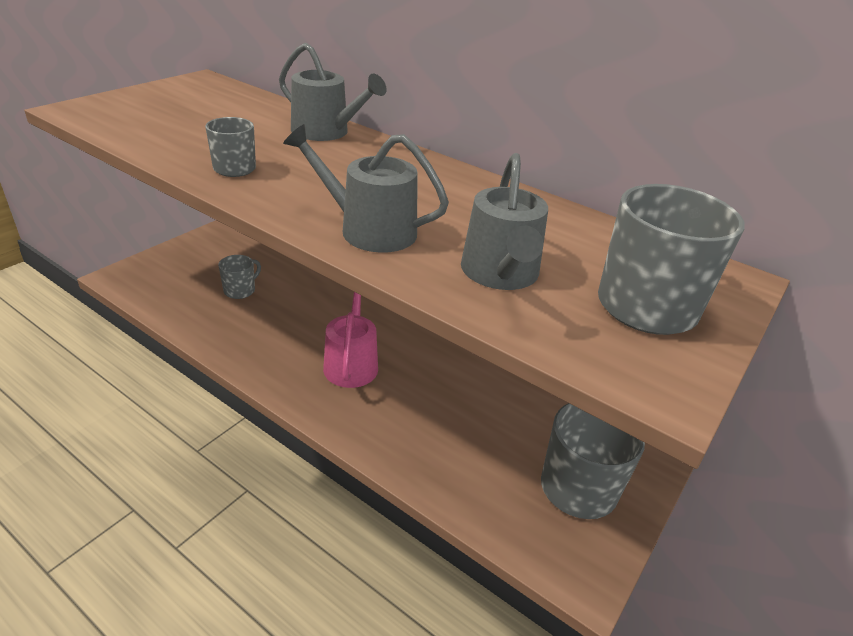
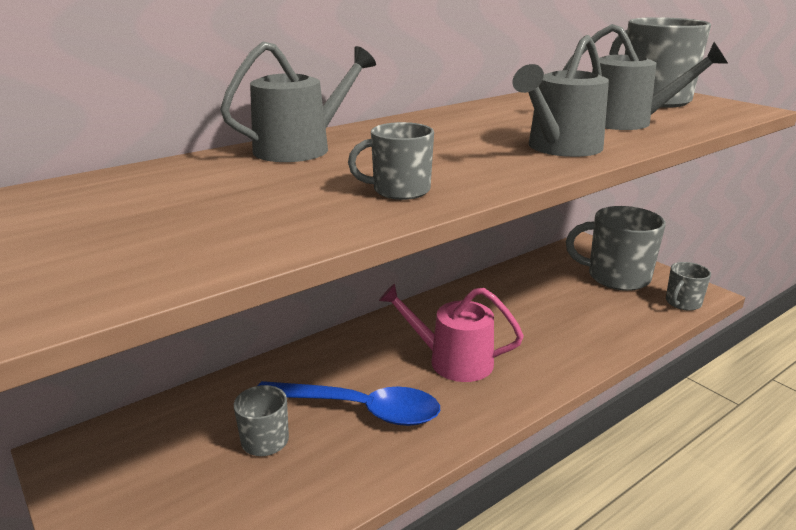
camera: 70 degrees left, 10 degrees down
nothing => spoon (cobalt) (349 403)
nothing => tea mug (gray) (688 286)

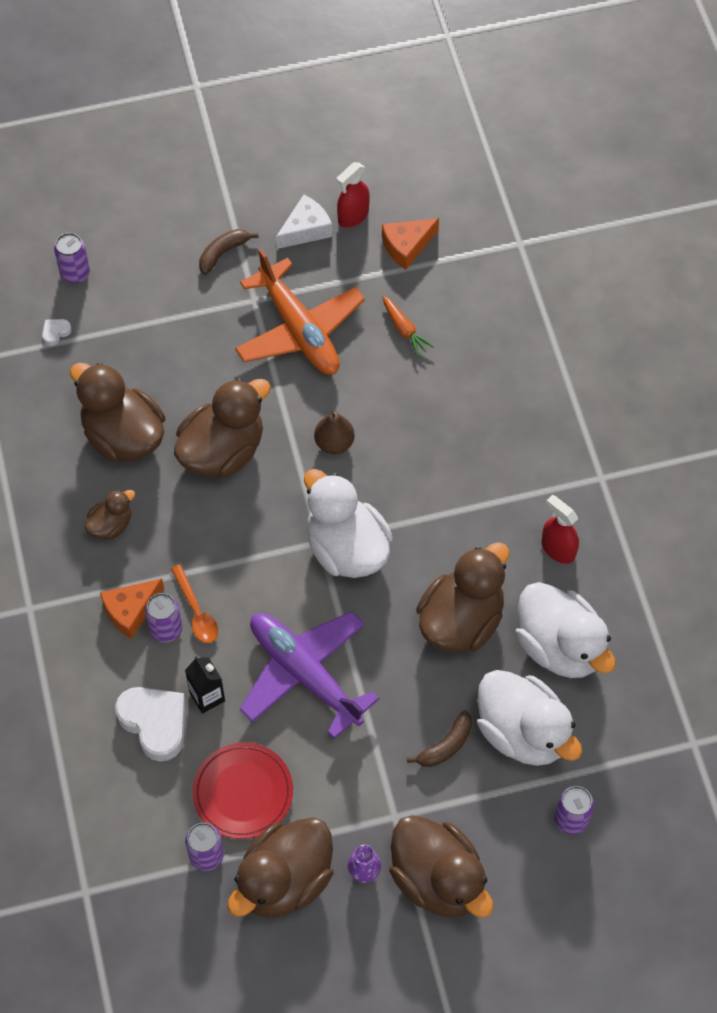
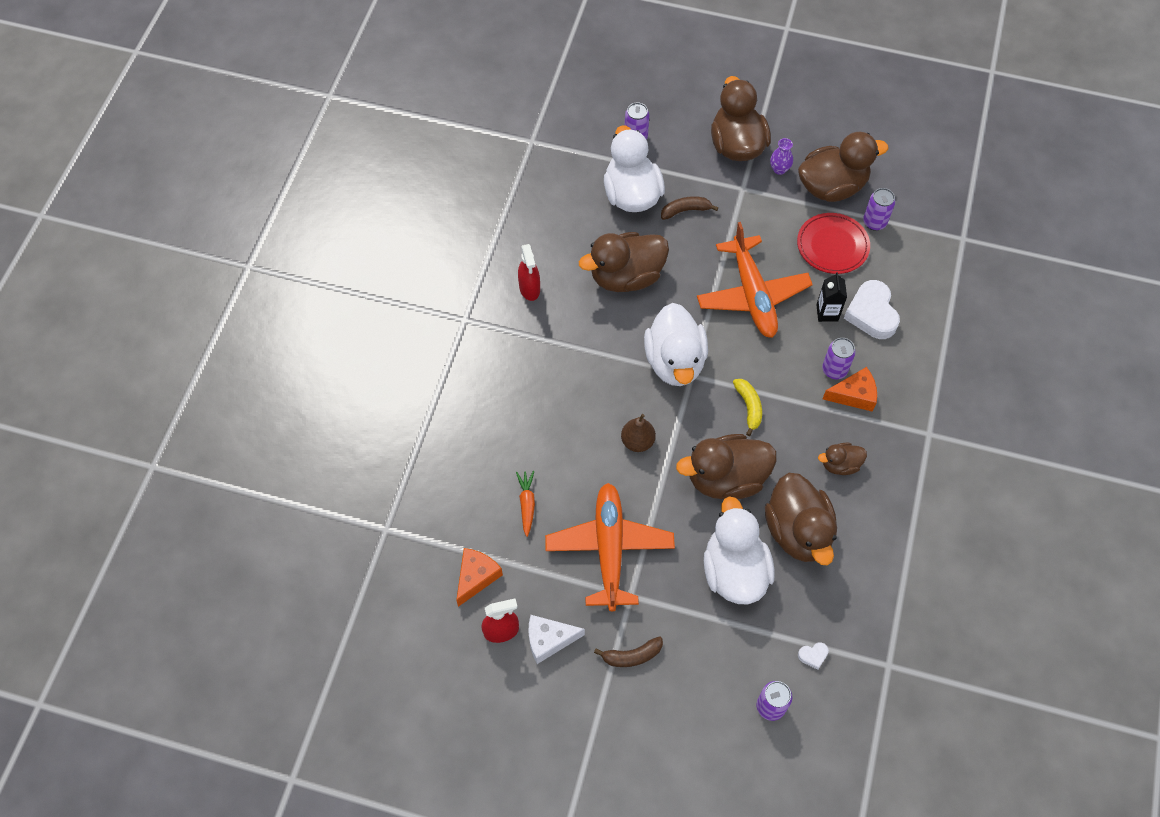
camera: 150 degrees left, 0 degrees up
spoon (bright orange) (194 603) => nothing
plane (purple) (309 675) => plane (bright orange) (755 280)
cheese (bright orange) (410 244) => cheese (bright orange) (479 577), 60 degrees counterclockwise
duck (white) (566 630) => duck (white) (739 550), moved
nothing => banana (yellow) (747 407)

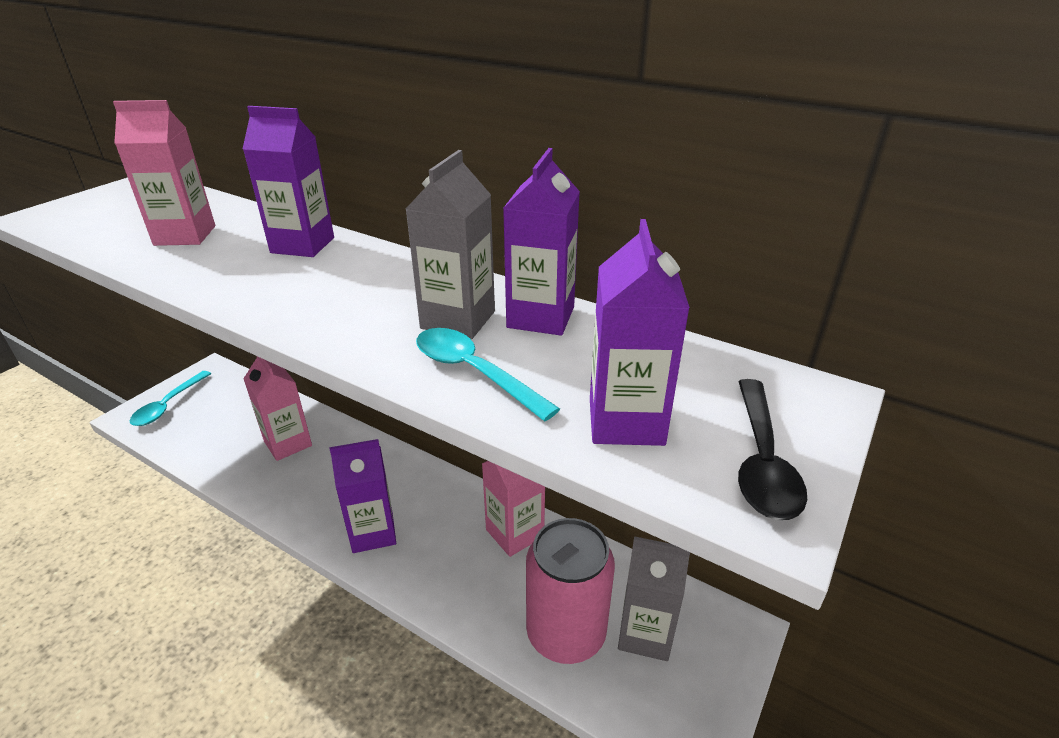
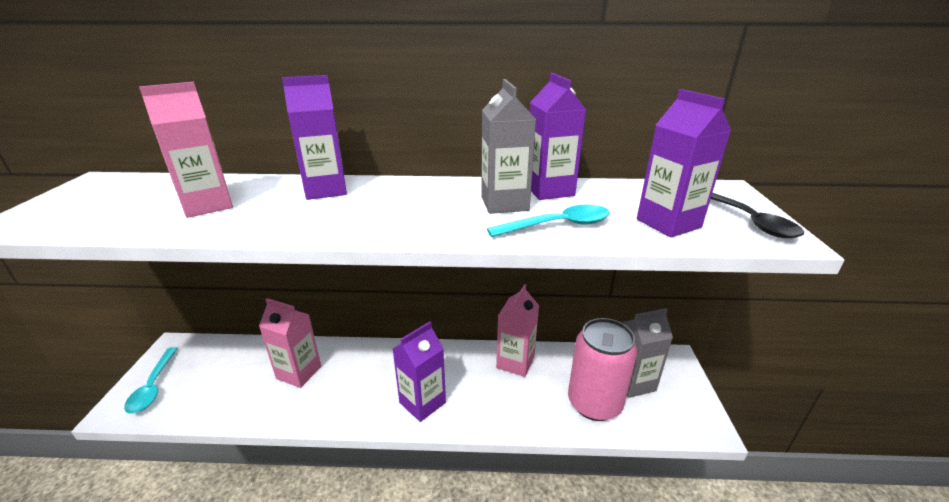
camera: 30 degrees left, 5 degrees down
spoon (teal) (488 374) => spoon (teal) (548 221), 150 degrees clockwise

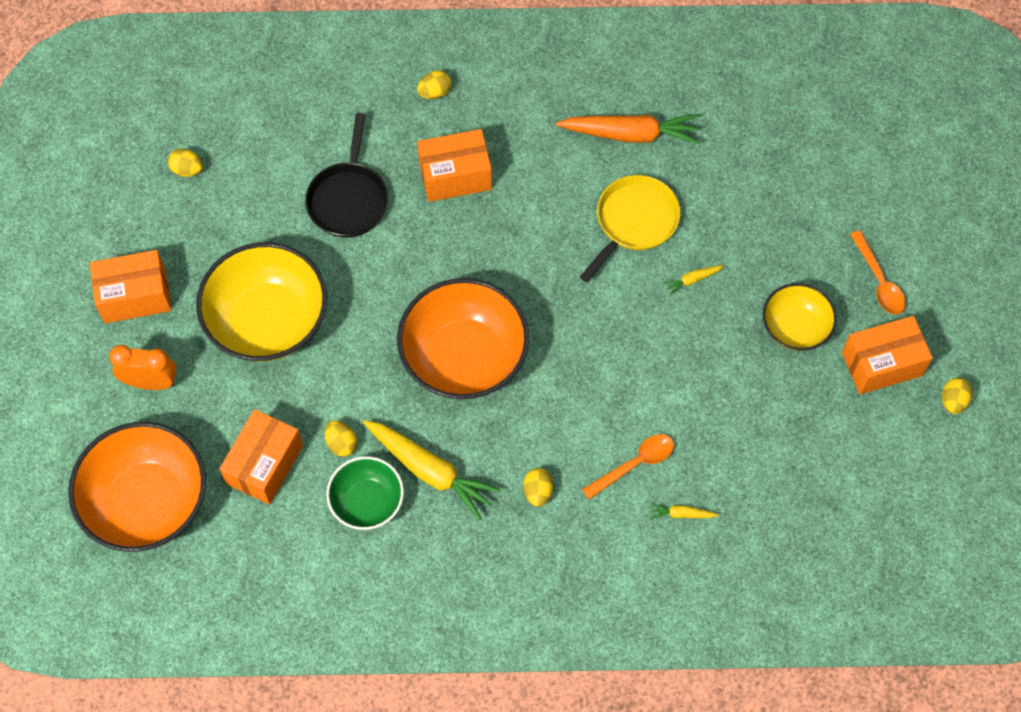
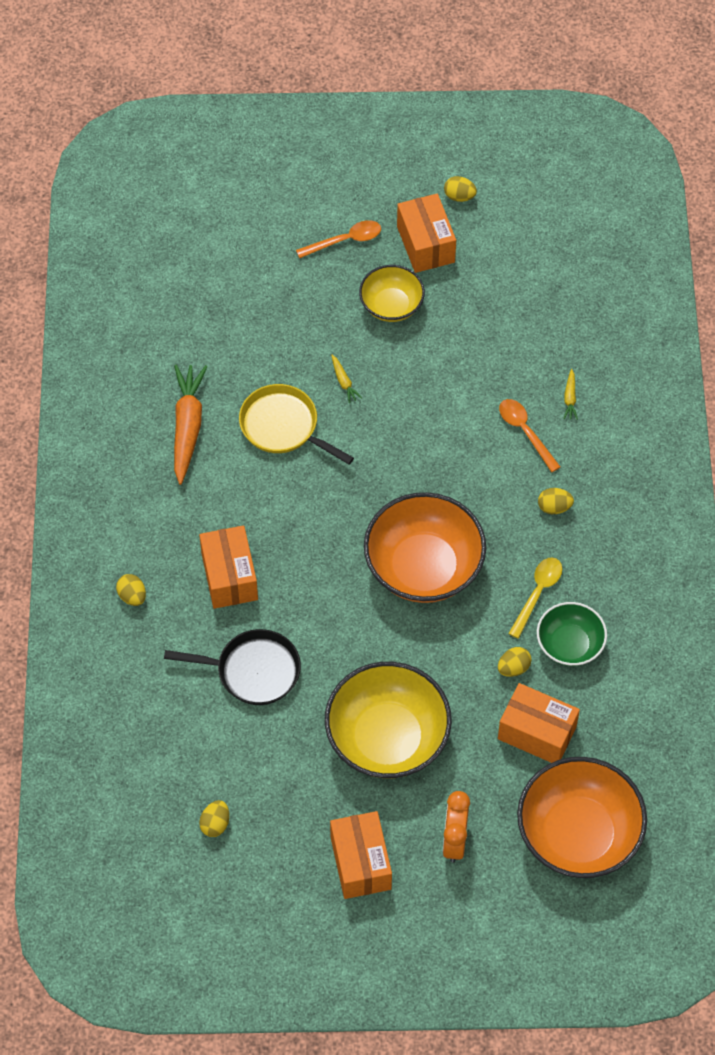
camera: 90 degrees left, 5 degrees down
toy carrot (yellow) (432 470) => spoon (yellow) (535 598)

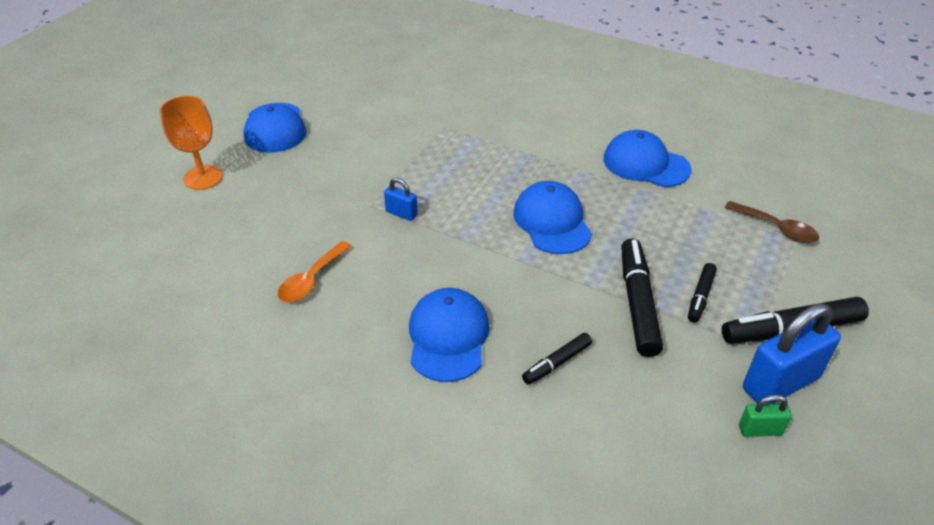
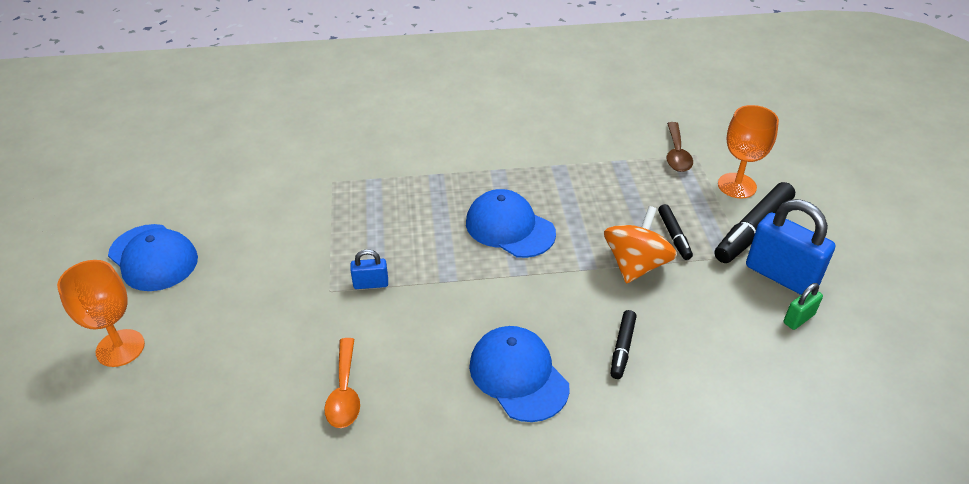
camera: 35 degrees left, 0 degrees up
baseball cap (cobalt) (648 158) => nothing
felt pen (jet-black) (642 297) => spinning top (bright orange) (640 245)
spoon (brown) (772 222) => spoon (brown) (680 147), 90 degrees clockwise
small lock (cobalt) (792 353) => small lock (cobalt) (790 247), 75 degrees counterclockwise
nothing => wine glass (bright orange) (748 152)

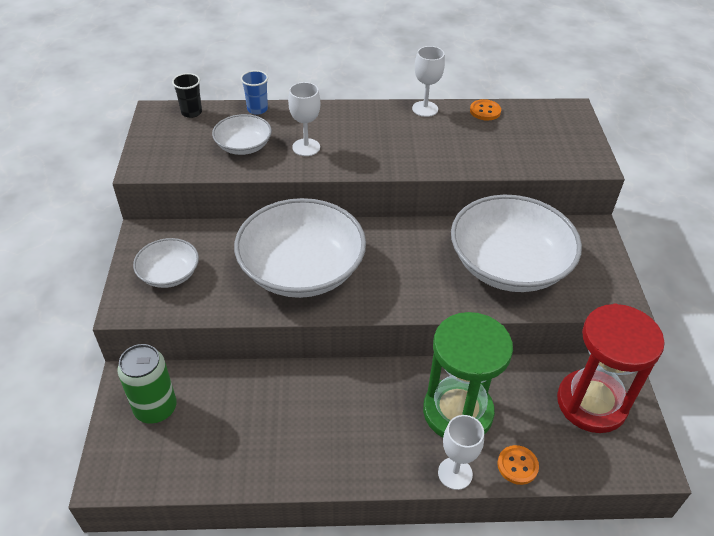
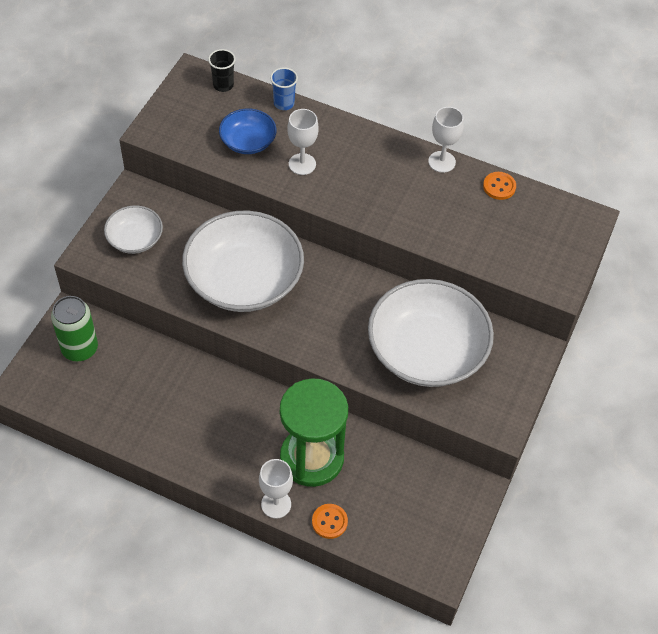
camera: 25 degrees right, 10 degrees up
bowl (white) (242 134) => bowl (cobalt) (248 131)
sandglass (scarlet) (611 368) => nothing

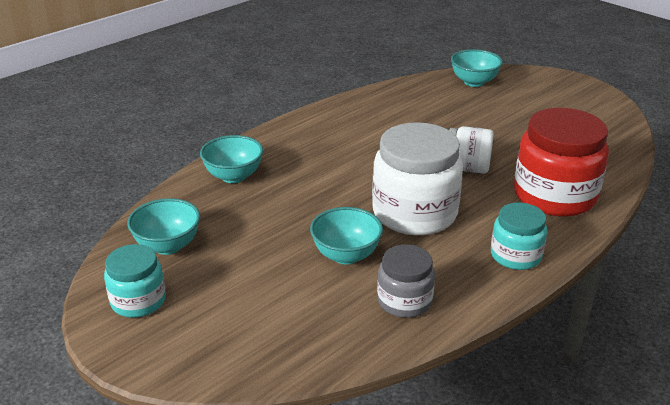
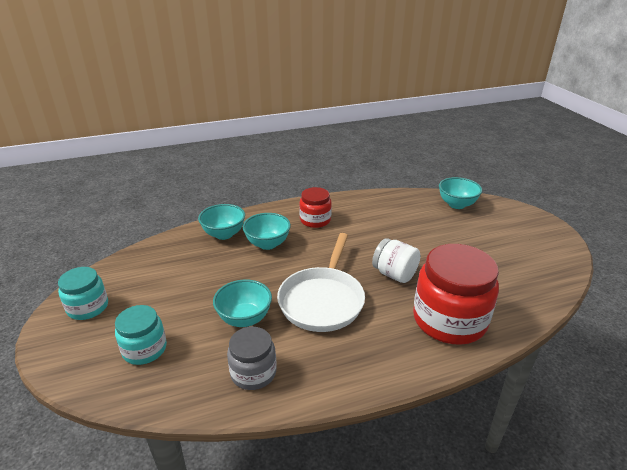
camera: 25 degrees right, 0 degrees up
bowl (teal) (163 226) => bowl (teal) (267 231), moved
jar (white) (417 178) => frying pan (white) (321 282)
jar (teal) (519 236) => jar (teal) (141 335), moved
nothing => jar (scarlet) (315 207)

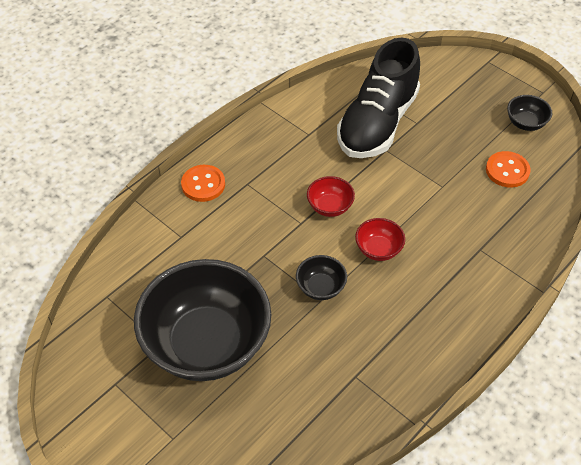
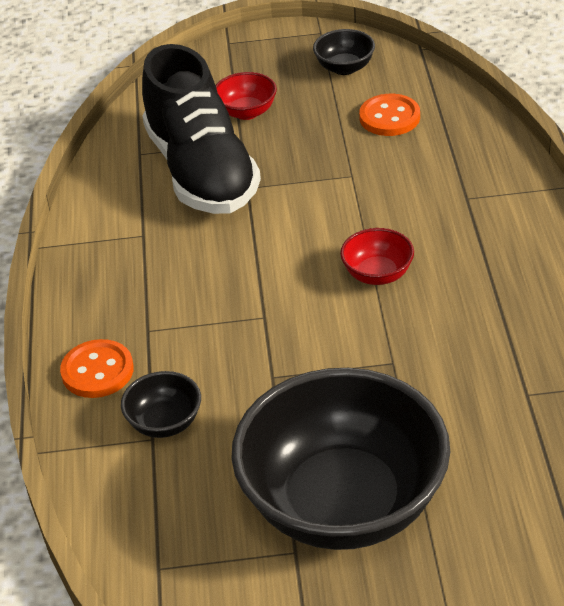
camera: 45 degrees left, 10 degrees down
bowl (jet-black) (321 277) => bowl (jet-black) (161 404), moved
bowl (scarlet) (331 196) => bowl (scarlet) (246 96), moved

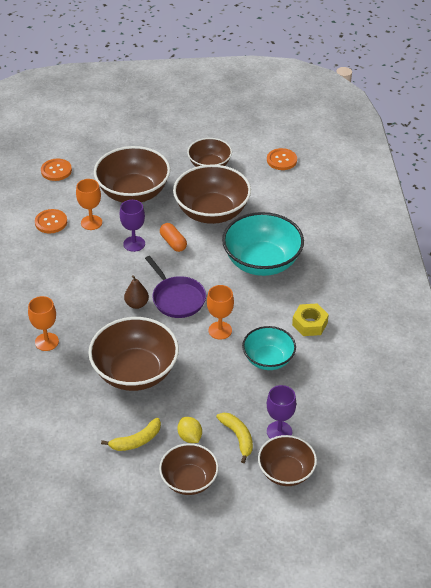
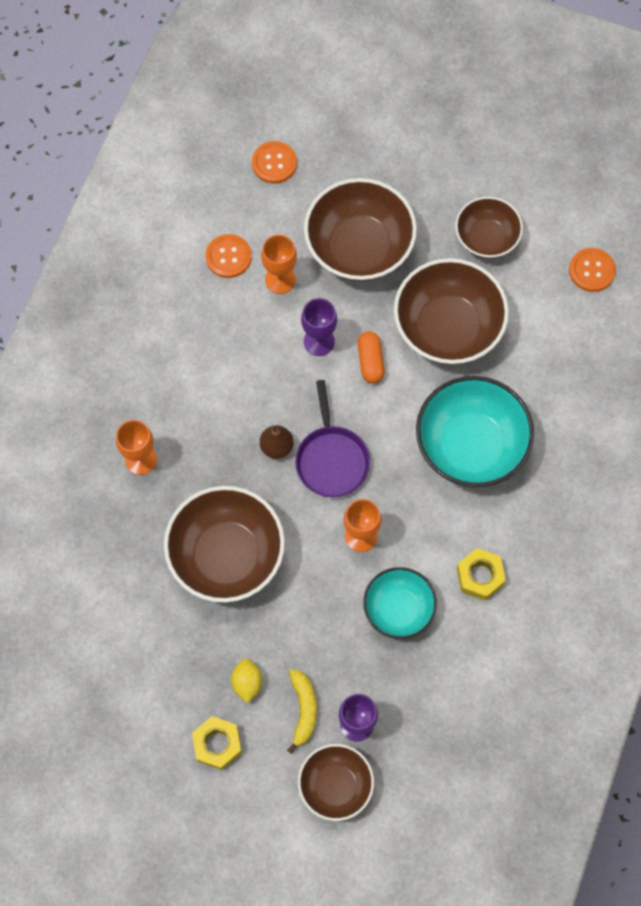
camera: 25 degrees right, 25 degrees up
banana (yellow) (131 434) => nothing
bowl (brown) (189 469) => hexagon nut (yellow) (217 743)

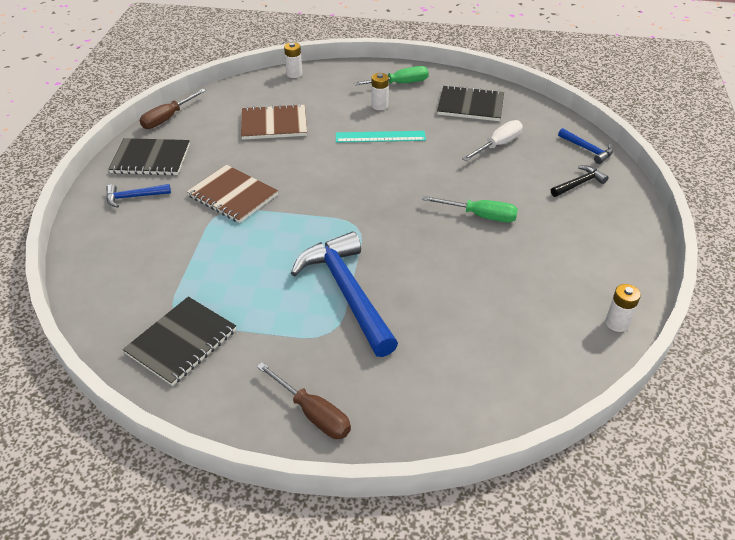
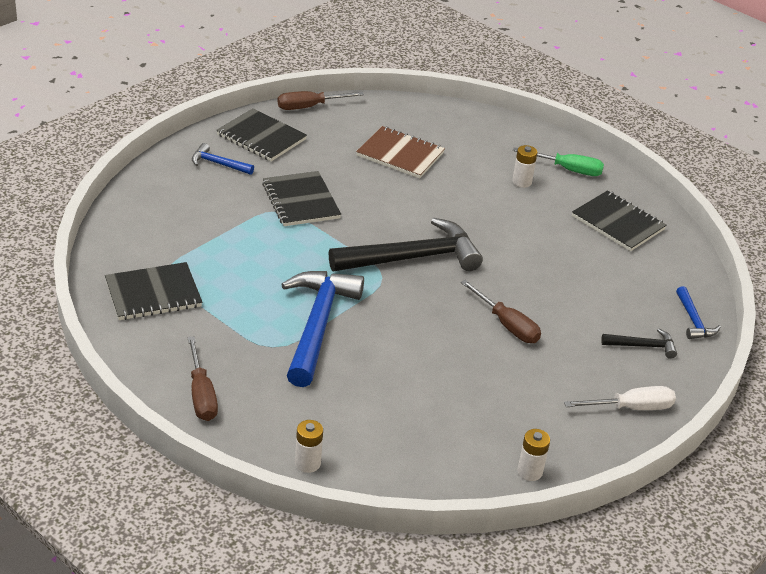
camera: 30 degrees right, 5 degrees down
exercise book (brown) (232 194) => exercise book (jet-black) (301 198)
power cell (white) (293 60) => power cell (white) (309 446), moved
measuring stick (teal) (381 137) => nothing
screwdriver (green) (470 209) => screwdriver (brown) (501 311)
screwdriver (white) (492 140) => screwdriver (white) (620 398), moved
nothing => claw hammer (jet-black) (406 244)

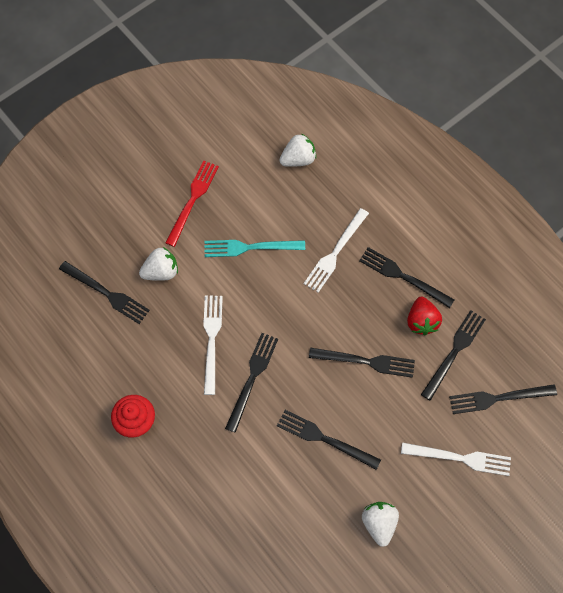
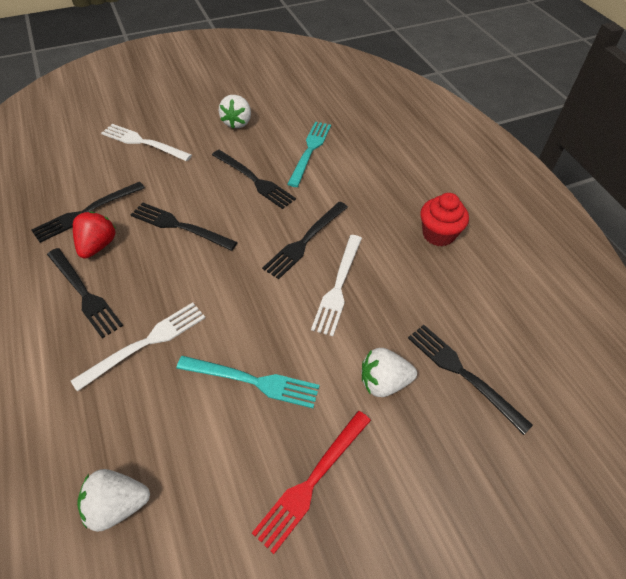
camera: 165 degrees left, 15 degrees down
dinner fork (jet-black) (503 399) => nothing
nothing => dinner fork (teal) (309 154)

